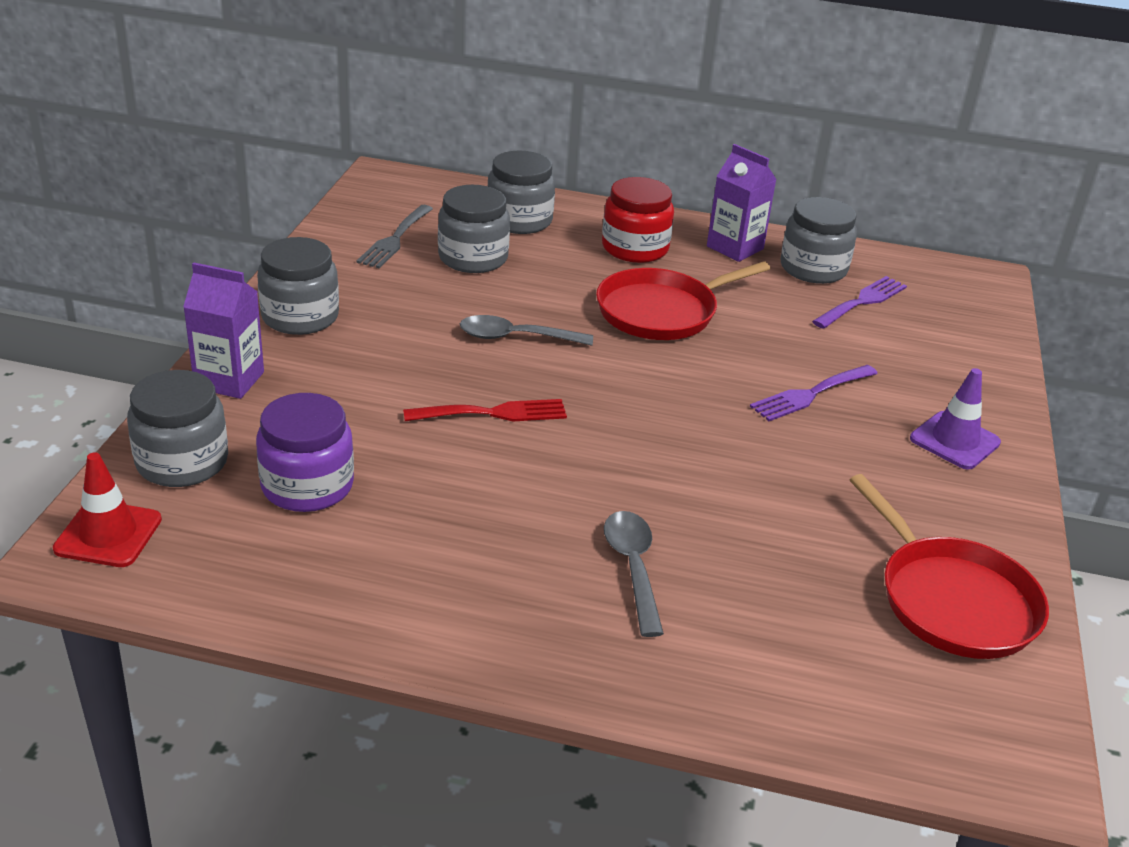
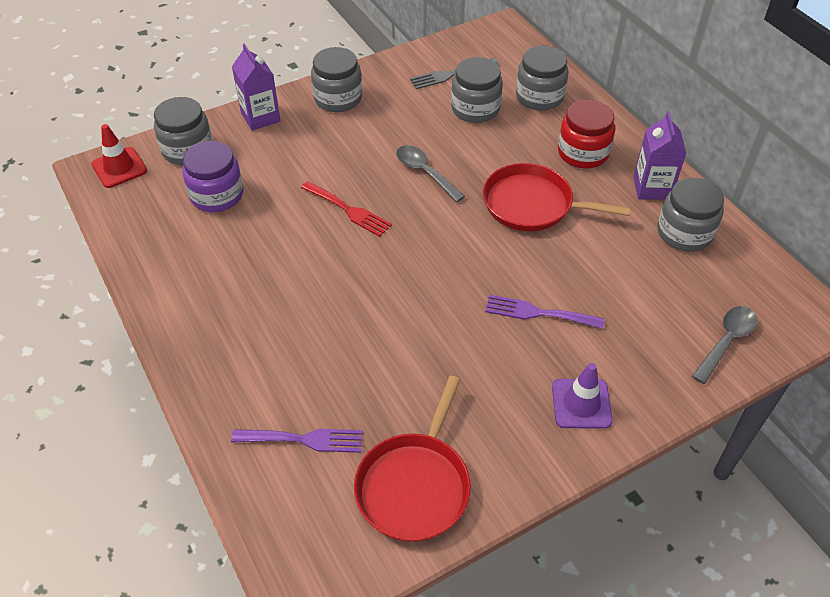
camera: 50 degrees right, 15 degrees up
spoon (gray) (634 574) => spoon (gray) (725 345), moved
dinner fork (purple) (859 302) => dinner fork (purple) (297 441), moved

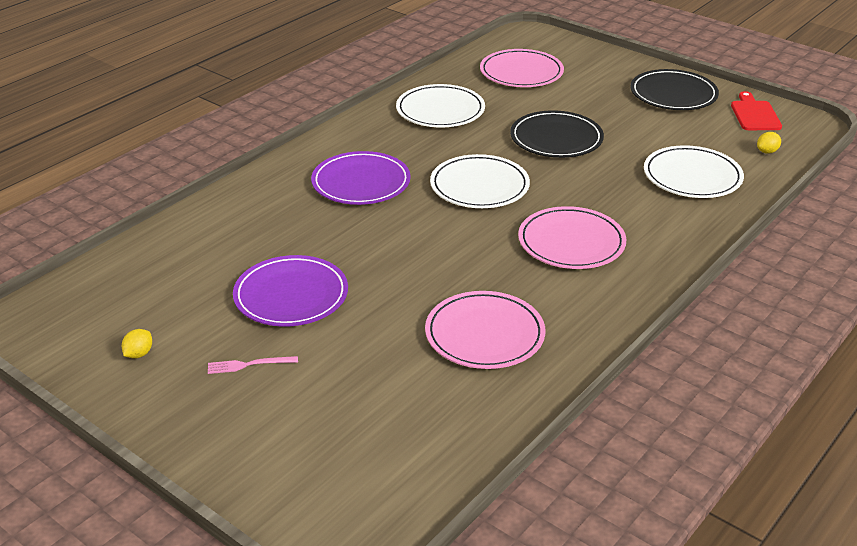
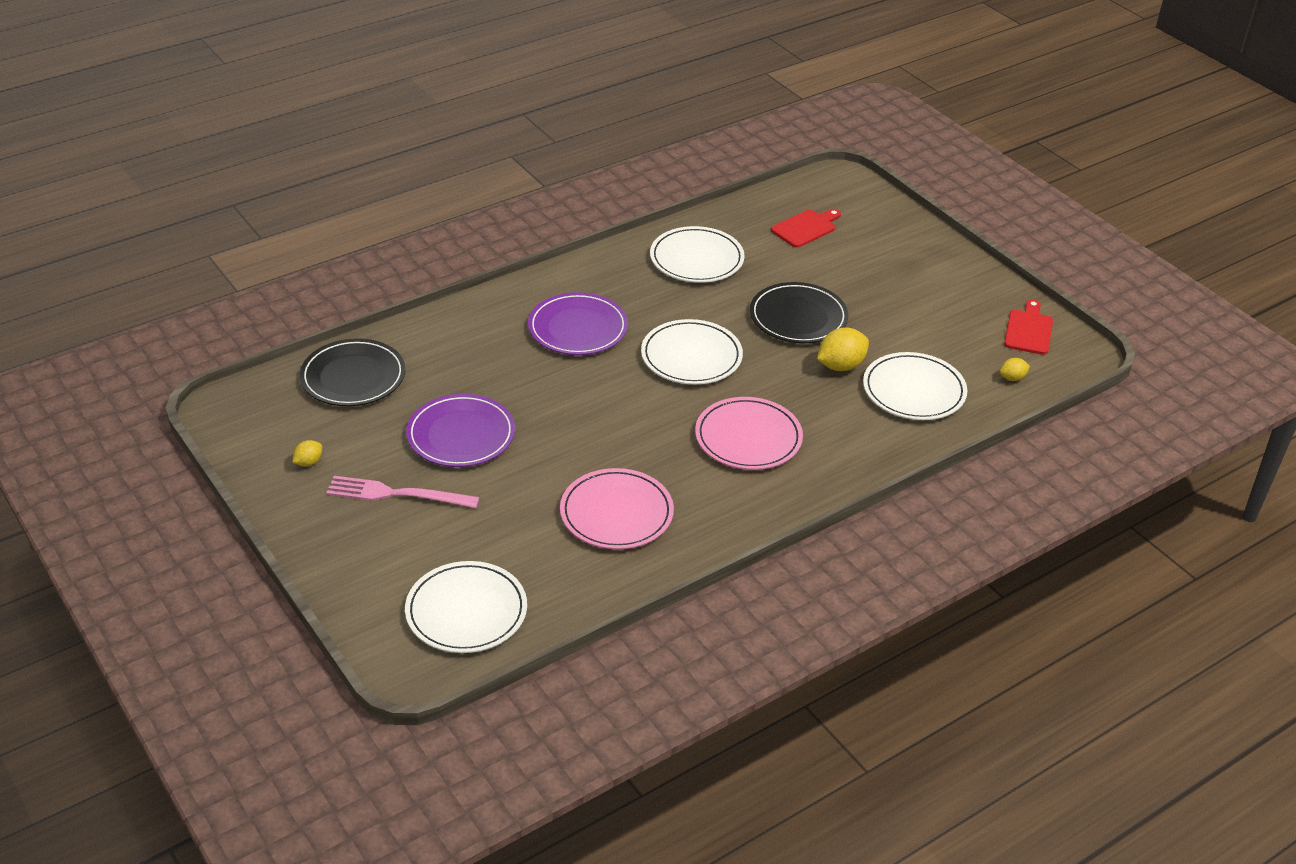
camera: 15 degrees right, 5 degrees up
dinner fork (rose-pink) (253 365) => dinner fork (rose-pink) (403 492), x1.86
dinner plate (rose-pink) (522 68) => chopping board (scarlet) (806 228)
dinner plate (jet-black) (674 89) => dinner plate (jet-black) (352 372), moved
nothing => dinner plate (white) (466 607)
nothing => citrus fruit (yellow) (843 349)

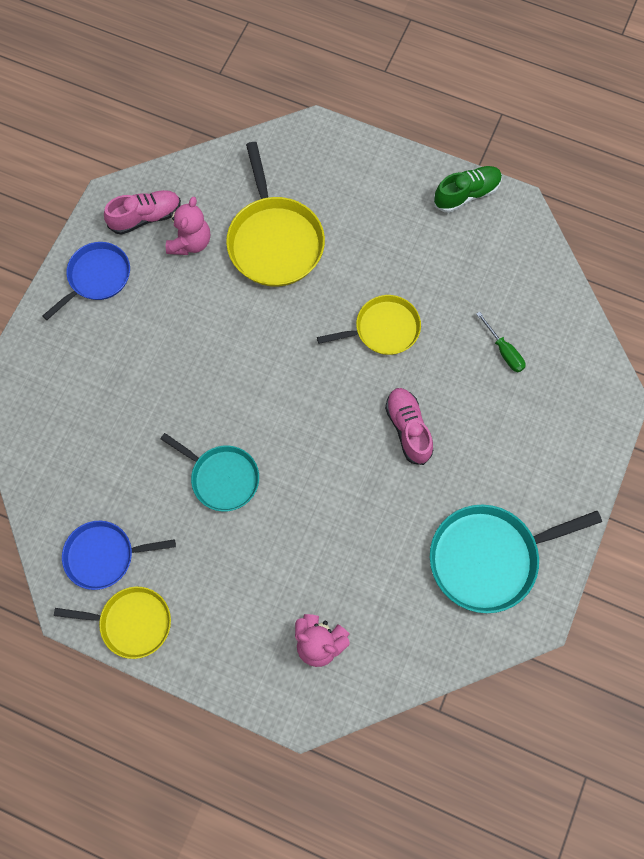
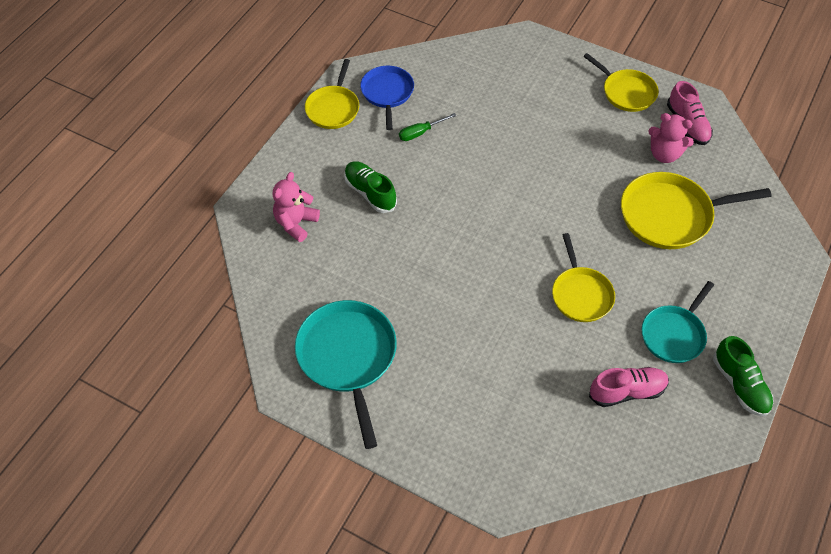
camera: 95 degrees right, 15 degrees down
frying pan (cobalt) (86 281) => frying pan (yellow) (621 82)
frying pan (teal) (209 472) => frying pan (teal) (678 322), moved
shoe (rose-pink) (409 426) => shoe (rose-pink) (629 387), moved
screwdriver (green) (501 342) => screwdriver (green) (428 127), moved
nothing => shoe (green) (370 187)

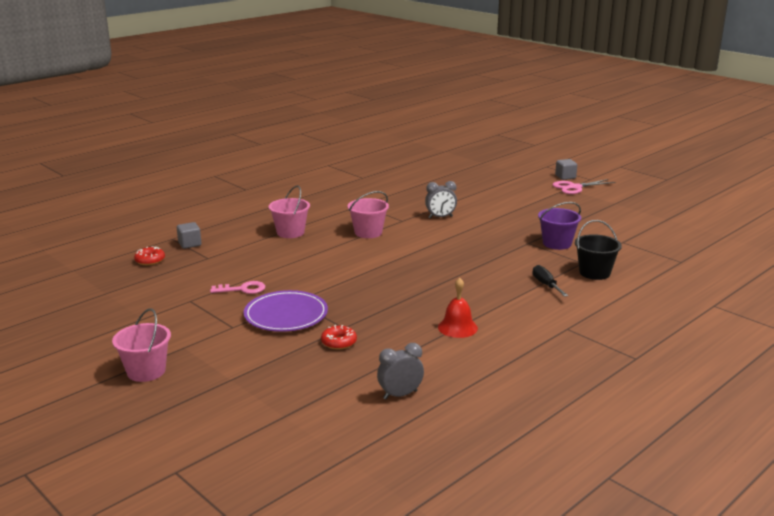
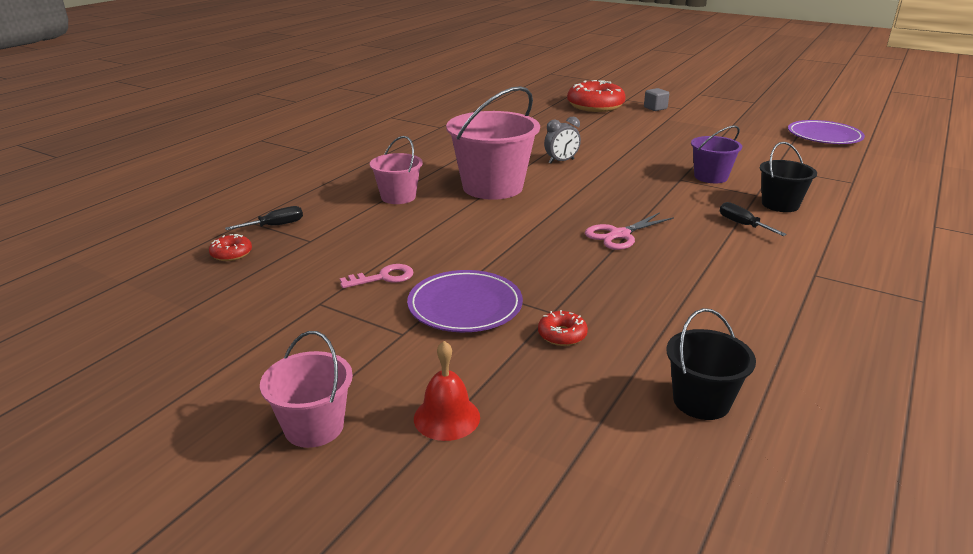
camera: 15 degrees left, 5 degrees up
block (gray) (189 235) => screwdriver (jet-black) (264 218)
pail (rose-pink) (368 214) => pail (rose-pink) (493 143), x1.80
alarm clock (gray) (400 371) => pail (jet-black) (711 364)
hand bell (scarlet) (458 308) => hand bell (scarlet) (447 391), moved
pair of scissors (rose-pink) (583 186) => pair of scissors (rose-pink) (629 231), moved
nothing => glazed donut (scarlet) (596 96)
nothing => dinner plate (purple) (826 132)

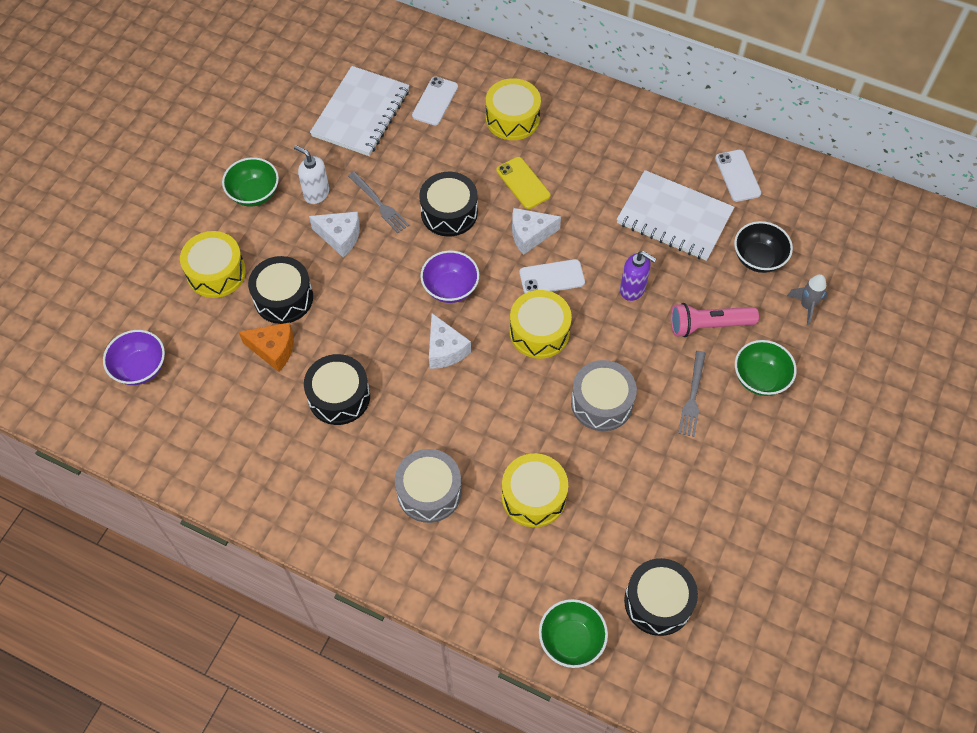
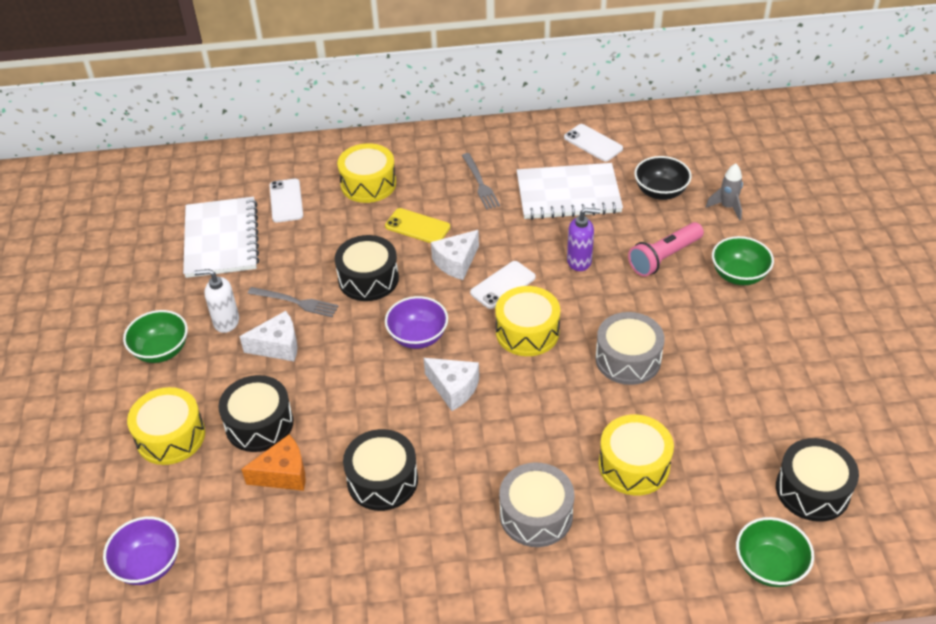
camera: 30 degrees left, 15 degrees down
dinner fork (gray) (692 394) => dinner fork (gray) (481 181), moved

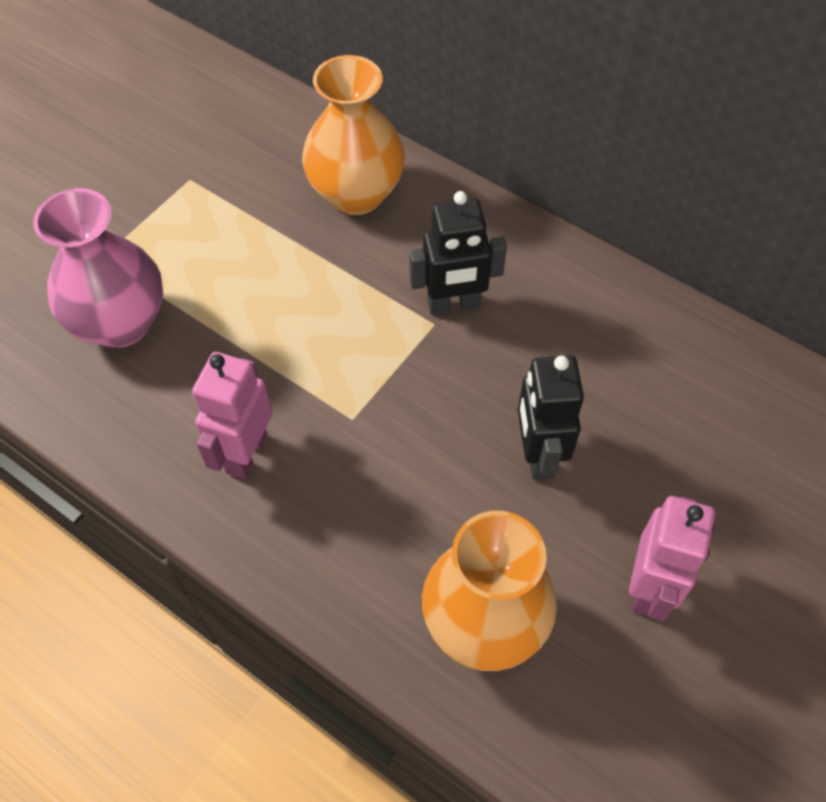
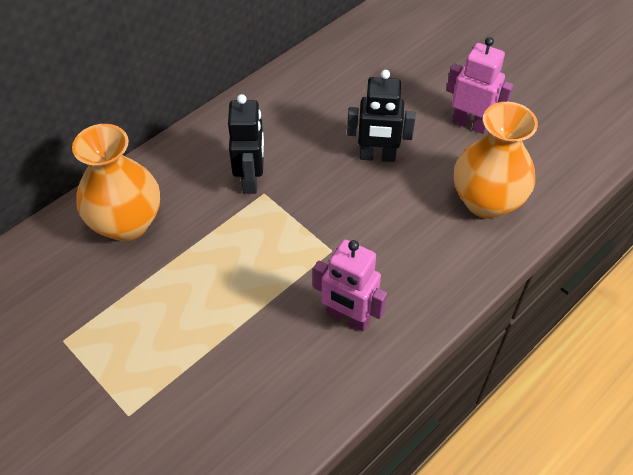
camera: 80 degrees left, 5 degrees down
vase (rose-pink) (98 268) => nothing

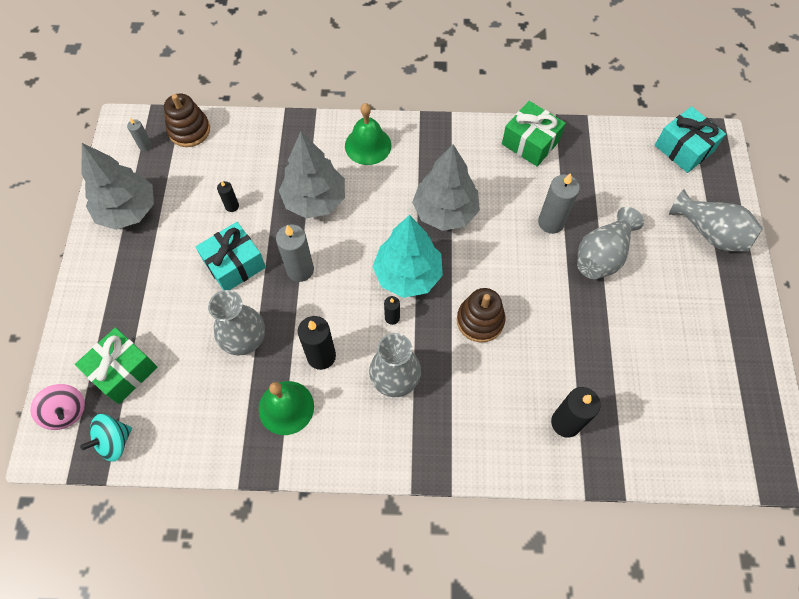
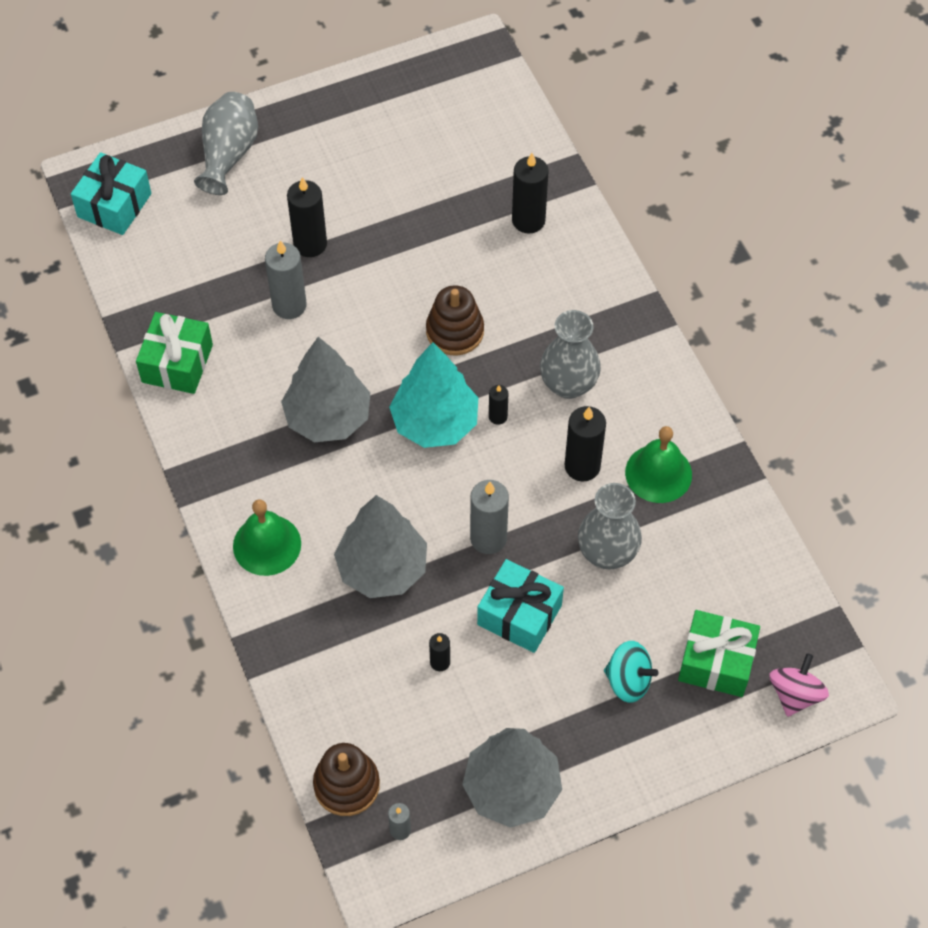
camera: 115 degrees left, 5 degrees down
spinning top (teal) (106 438) => spinning top (teal) (631 672), moved
vase (gray) (610 243) => pillar candle (jet-black) (307 217)

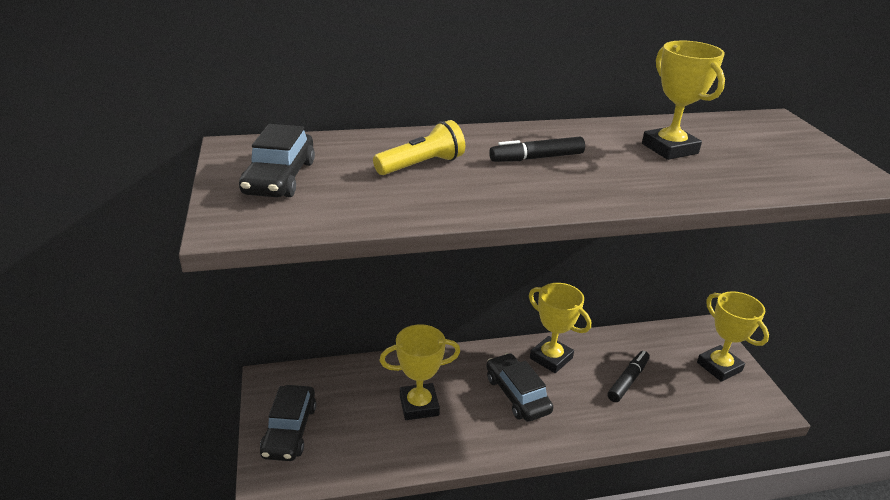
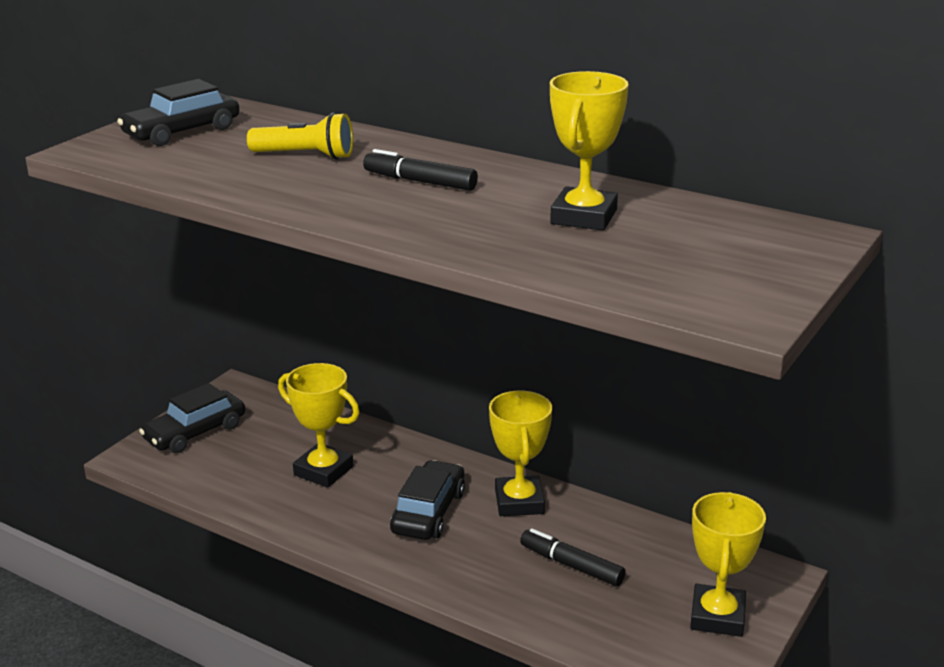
camera: 45 degrees right, 5 degrees down
felt pen (jet-black) (628 376) => felt pen (jet-black) (573 557), 135 degrees counterclockwise

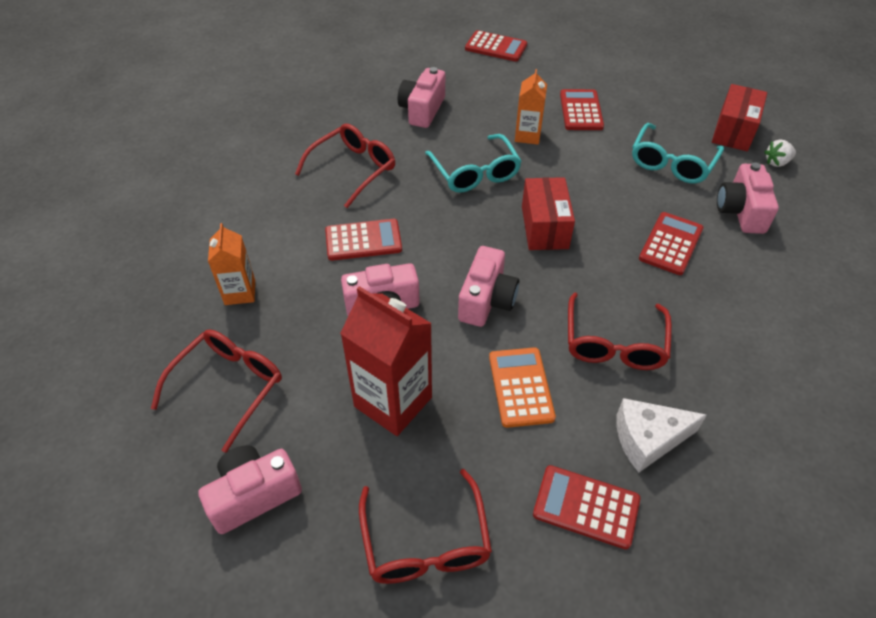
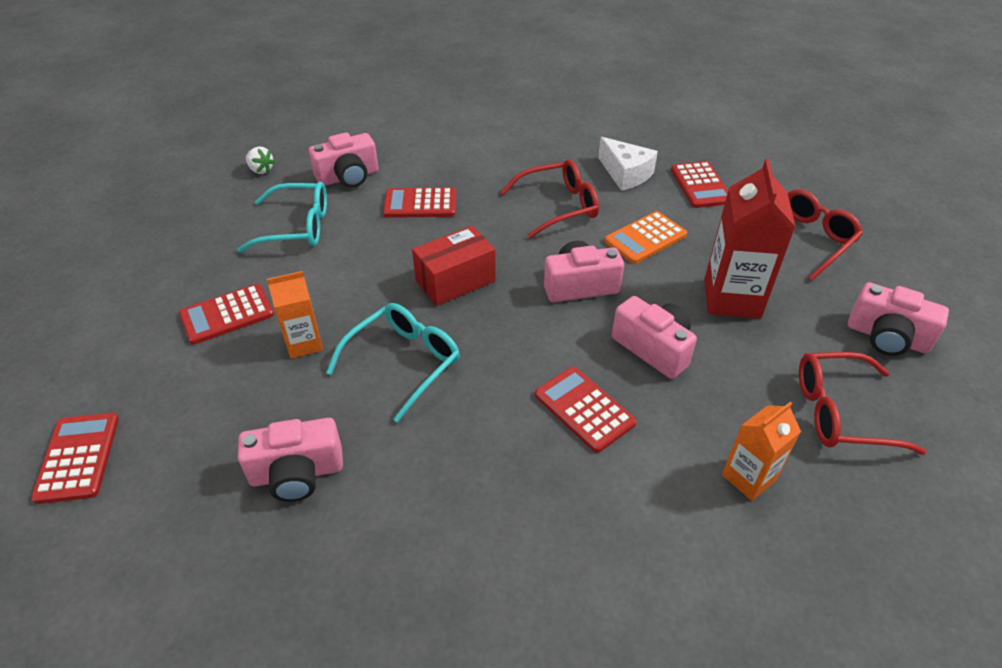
camera: 120 degrees left, 5 degrees down
spectacles (scarlet) (345 166) => nothing
package (scarlet) (739 117) => nothing

